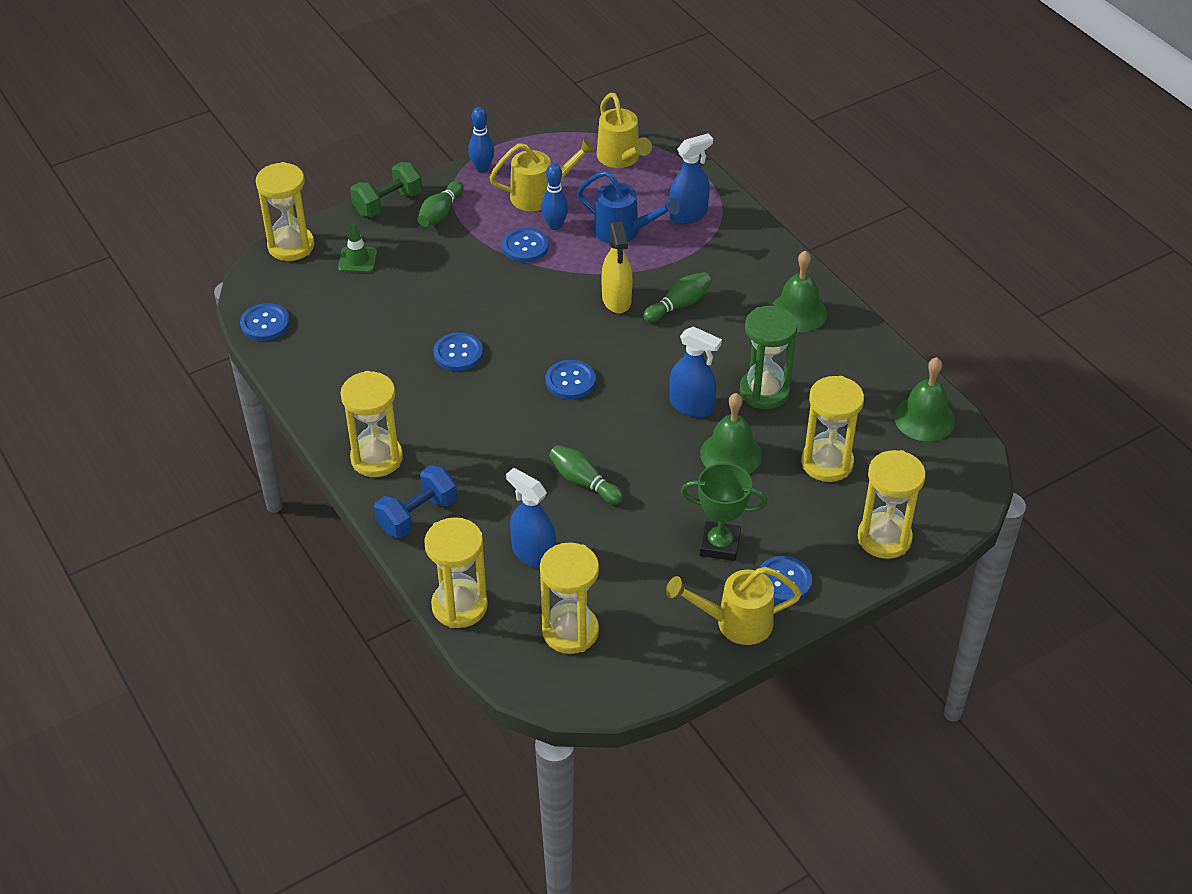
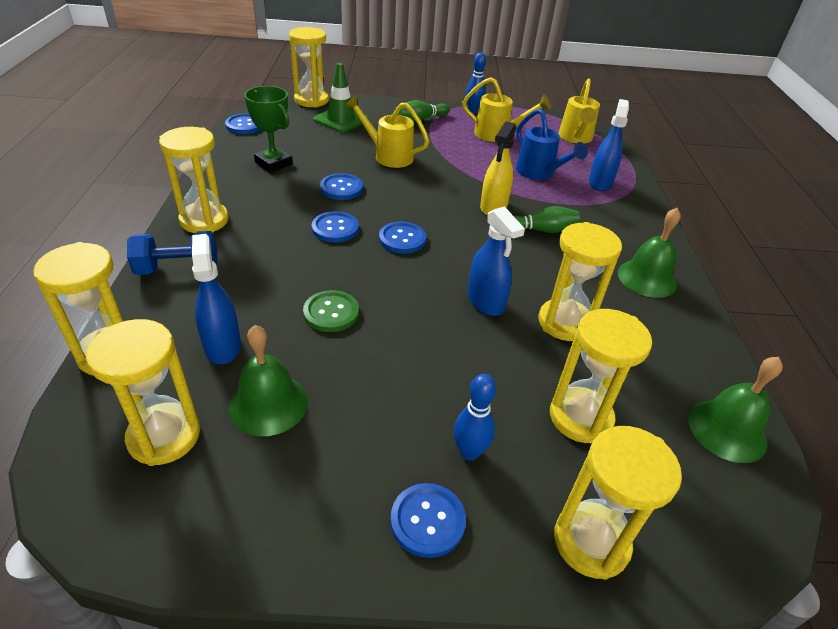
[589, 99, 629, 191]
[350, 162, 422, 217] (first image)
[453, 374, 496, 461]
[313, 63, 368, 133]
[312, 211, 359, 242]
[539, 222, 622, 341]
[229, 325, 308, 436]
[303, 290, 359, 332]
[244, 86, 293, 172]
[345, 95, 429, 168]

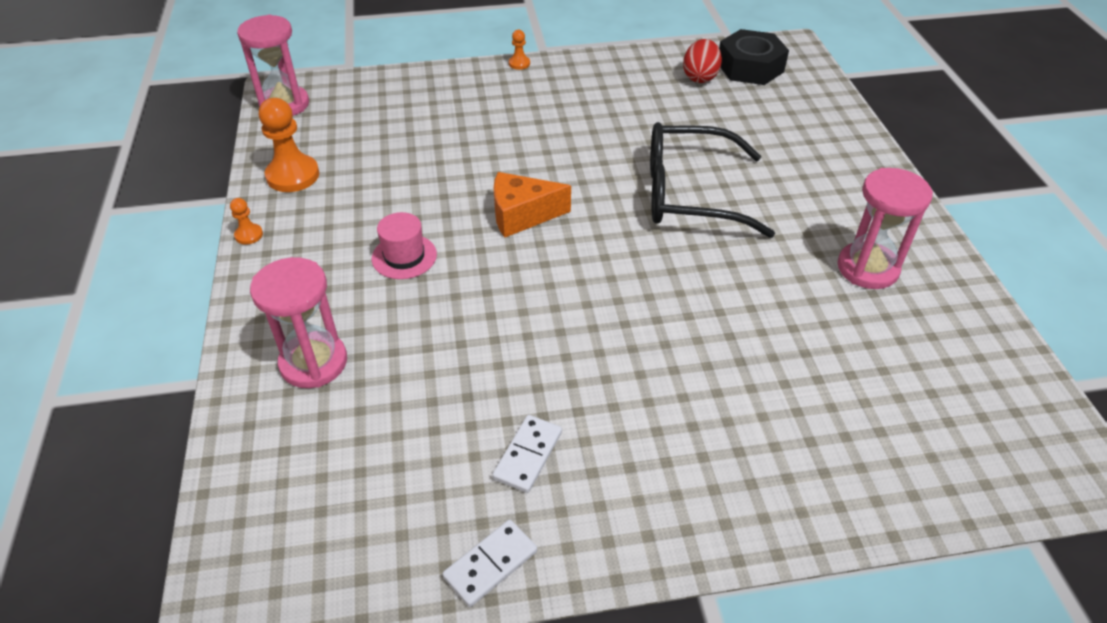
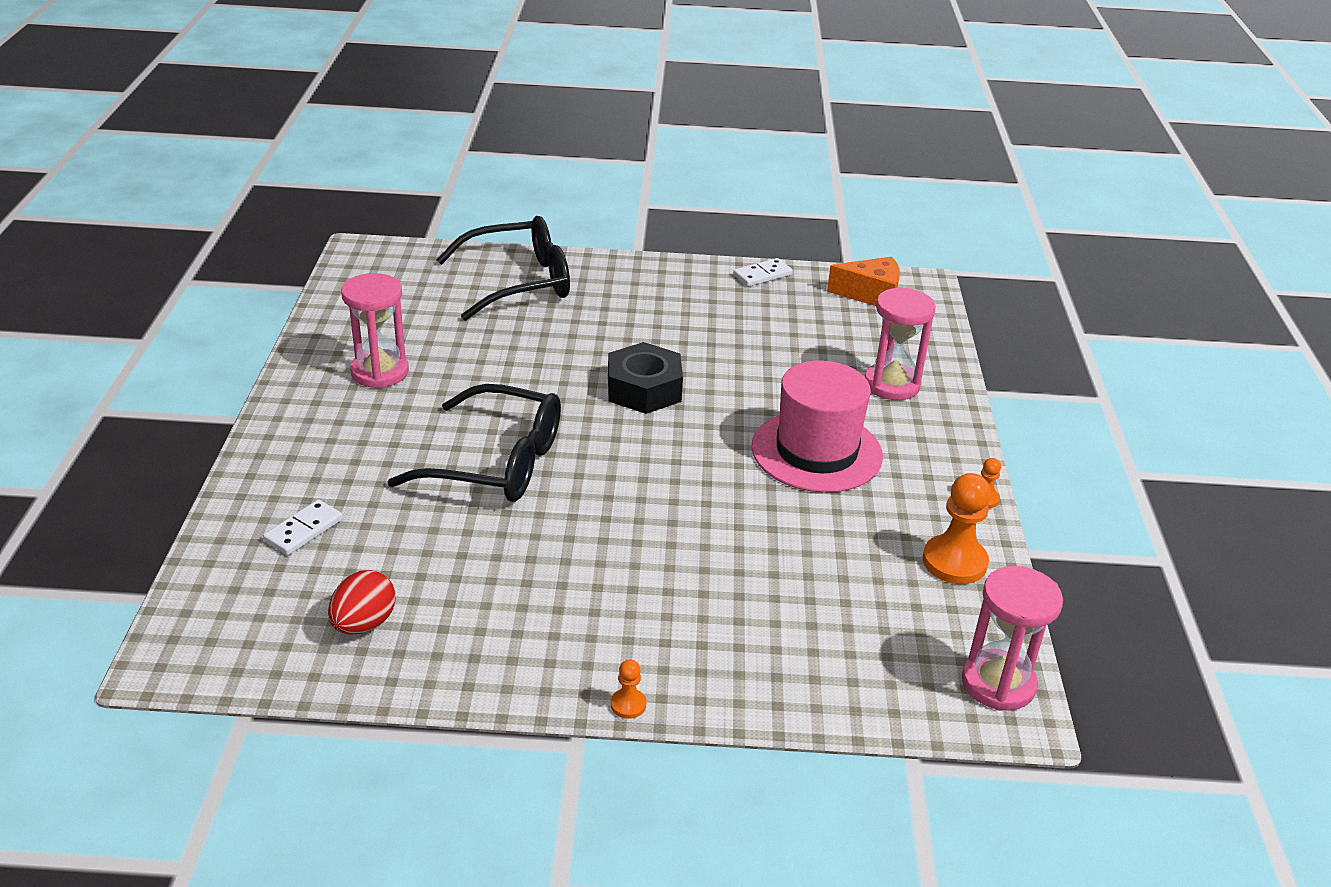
[608, 342, 683, 414]
[827, 256, 900, 306]
[752, 360, 883, 492]
[263, 499, 343, 555]
[437, 216, 570, 321]

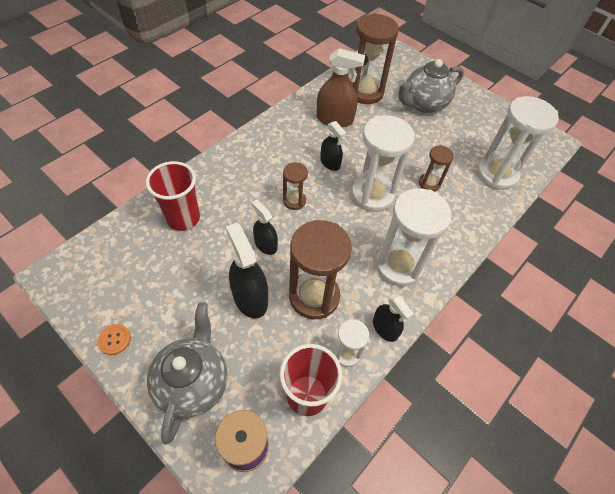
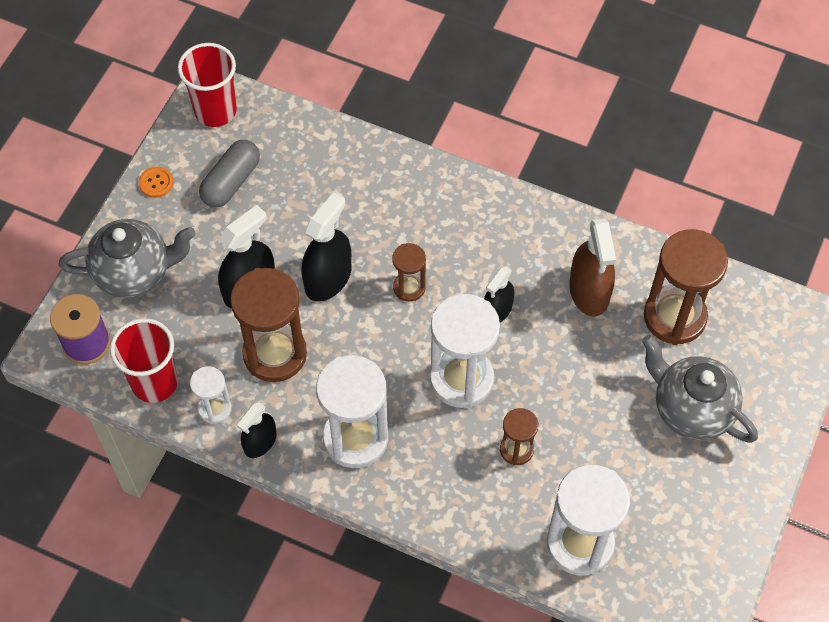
[178, 43, 237, 127]
[301, 192, 351, 302]
[199, 140, 260, 207]

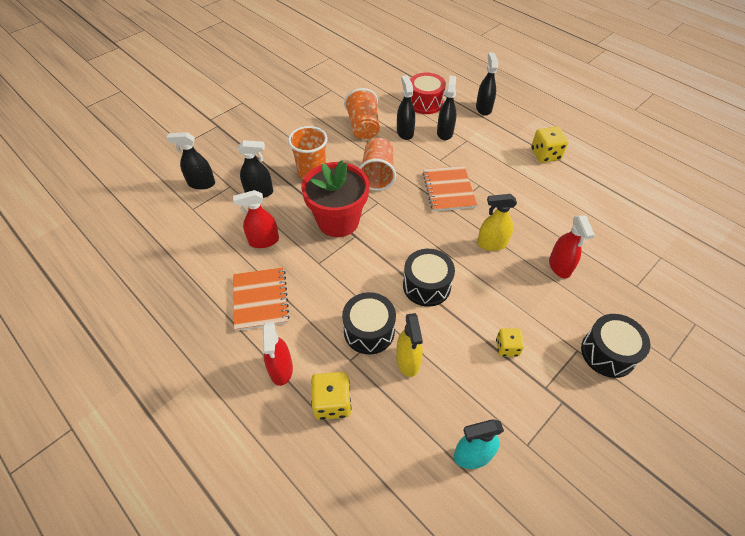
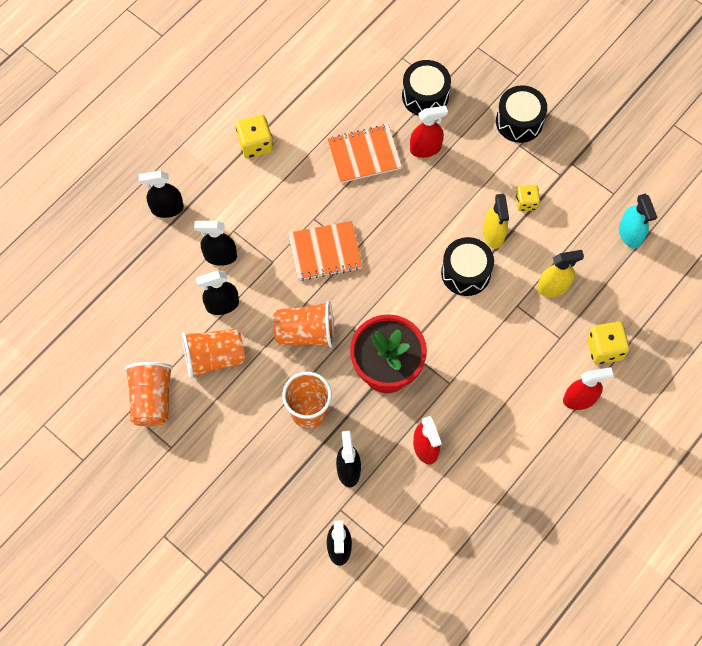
[410, 73, 446, 114] (first image)
[483, 194, 509, 249]
[327, 124, 402, 183]
[402, 60, 451, 116]
[125, 362, 173, 426]

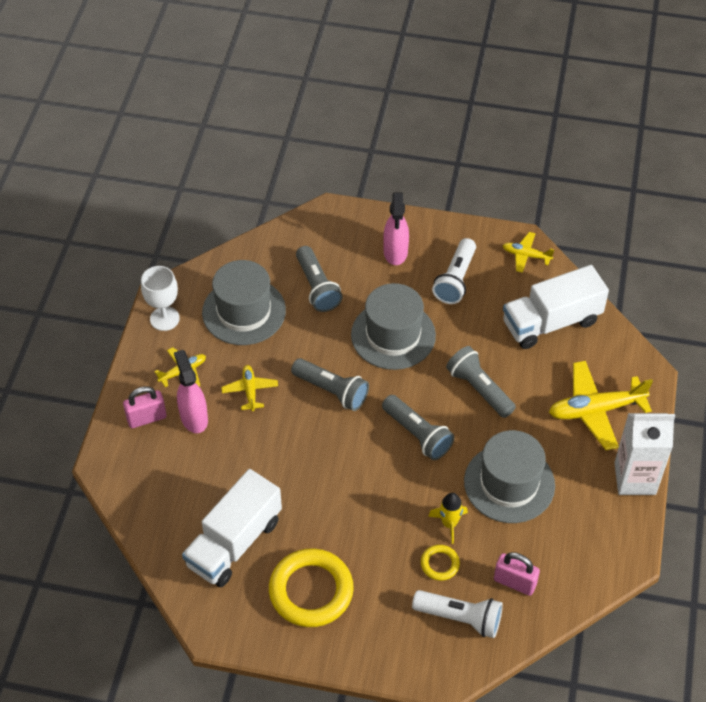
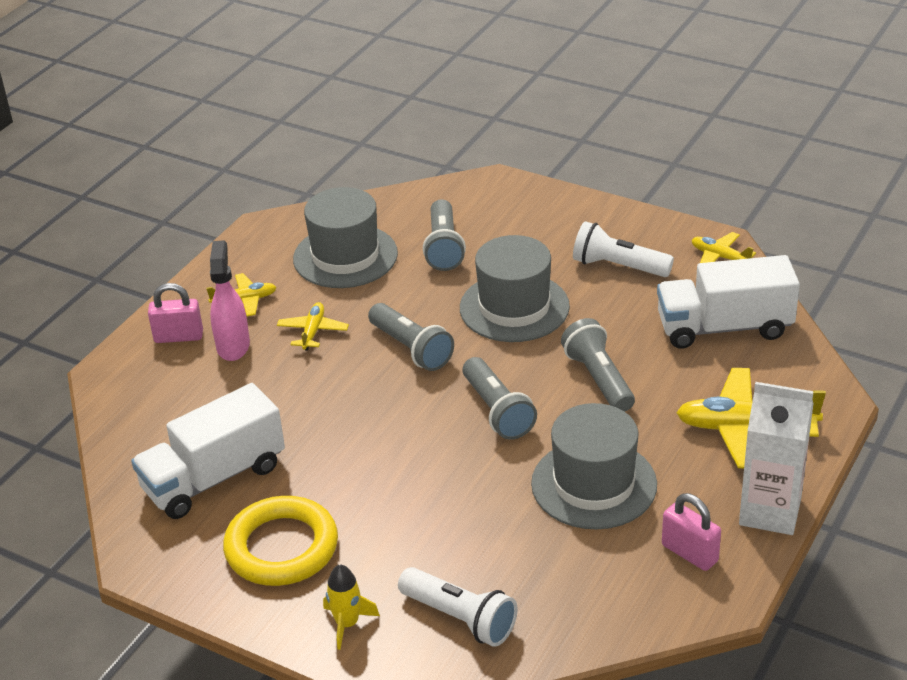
[383, 192, 409, 265] (first image)
[573, 221, 674, 277]
[141, 266, 180, 331] (first image)
[323, 564, 380, 650]
[421, 545, 460, 581] (first image)
[662, 493, 721, 571]

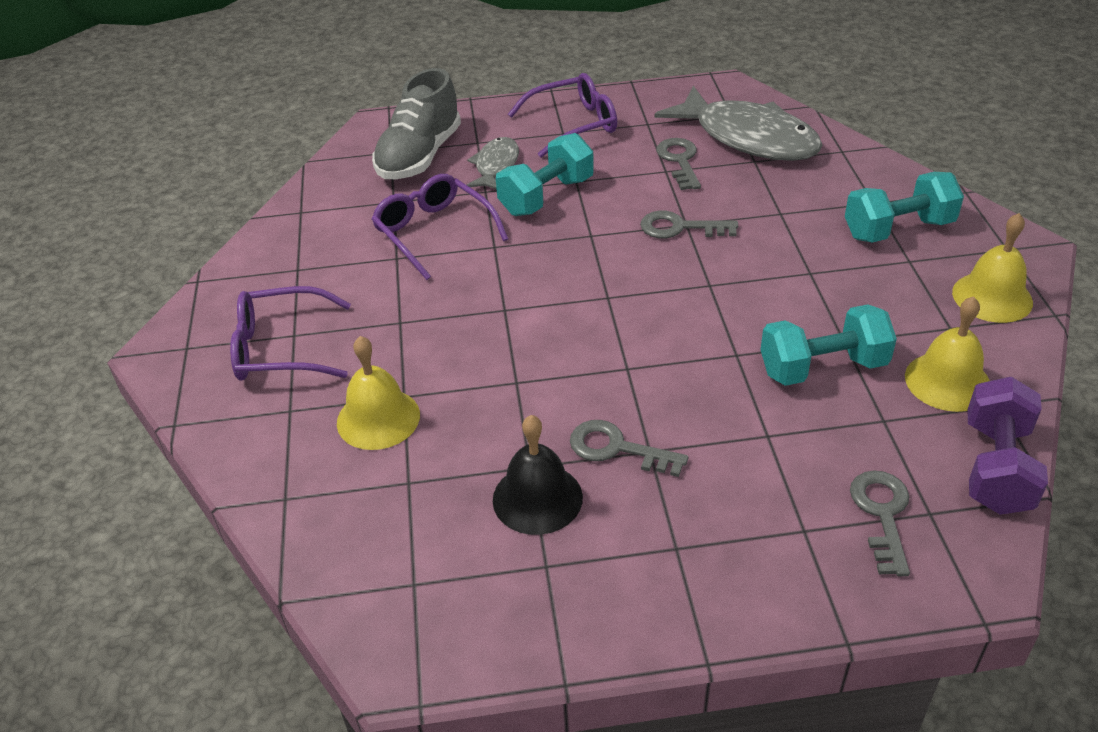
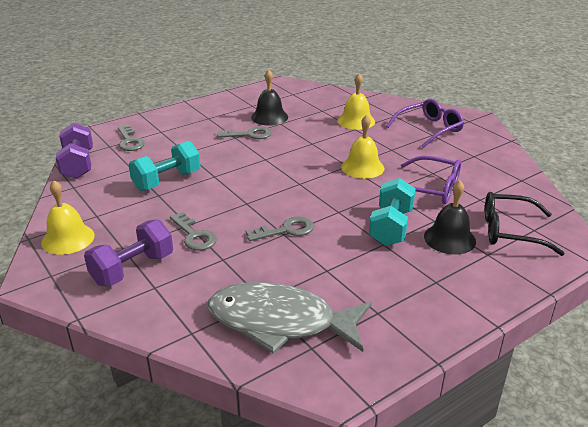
[485, 192, 565, 256]
[508, 73, 617, 158] (first image)
[424, 180, 476, 255]
[170, 212, 217, 251]
[84, 219, 173, 286]
[341, 115, 384, 179]

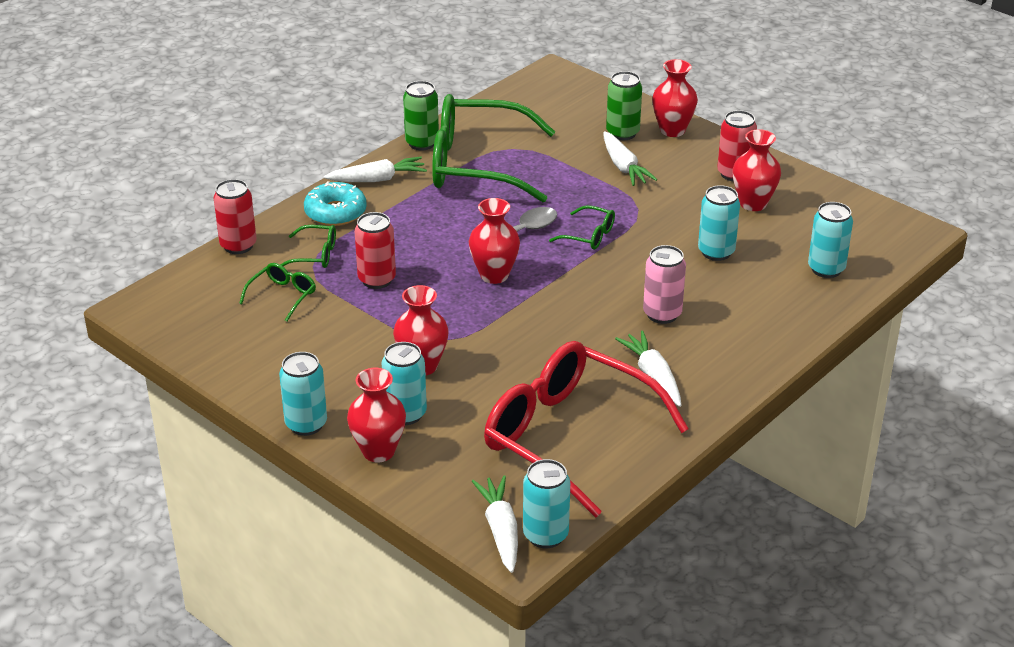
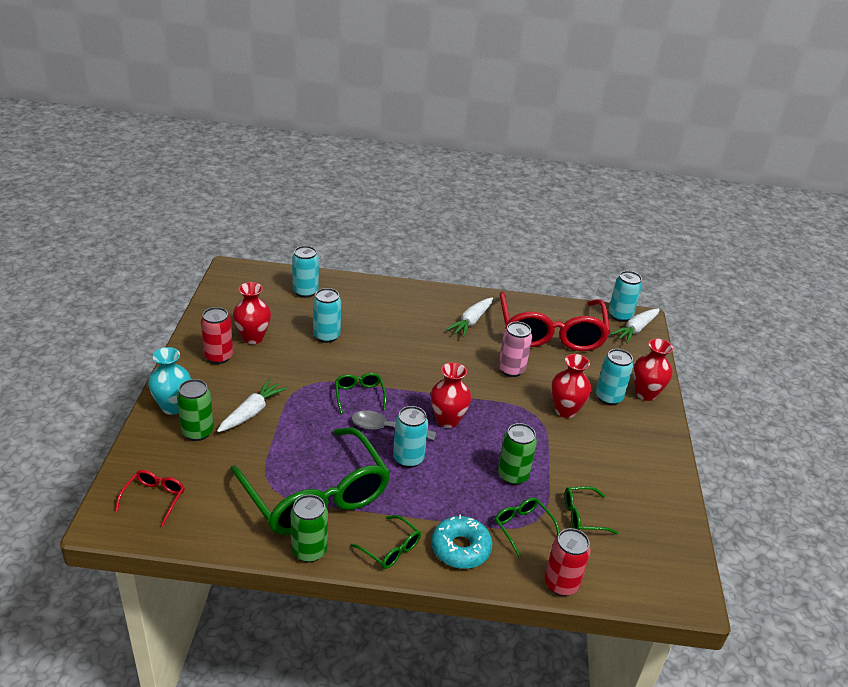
[148, 347, 191, 415]
[351, 515, 421, 569]
[498, 423, 537, 485]
[498, 322, 532, 377]
[393, 406, 428, 468]
[115, 470, 185, 527]

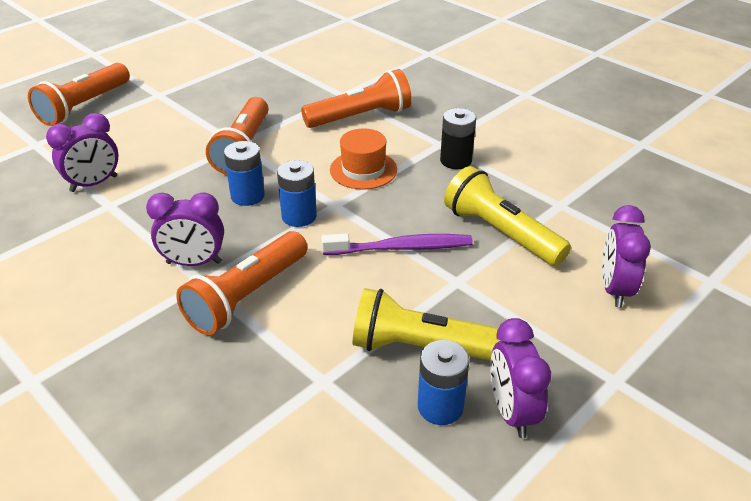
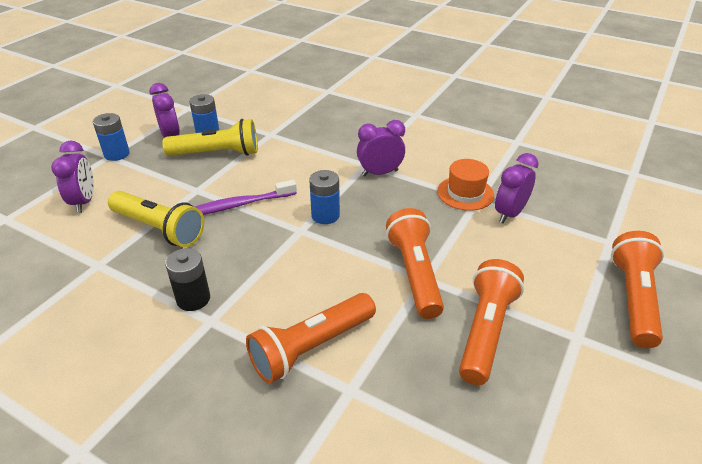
[437, 159, 494, 211]
[93, 113, 130, 161]
[459, 259, 524, 385]

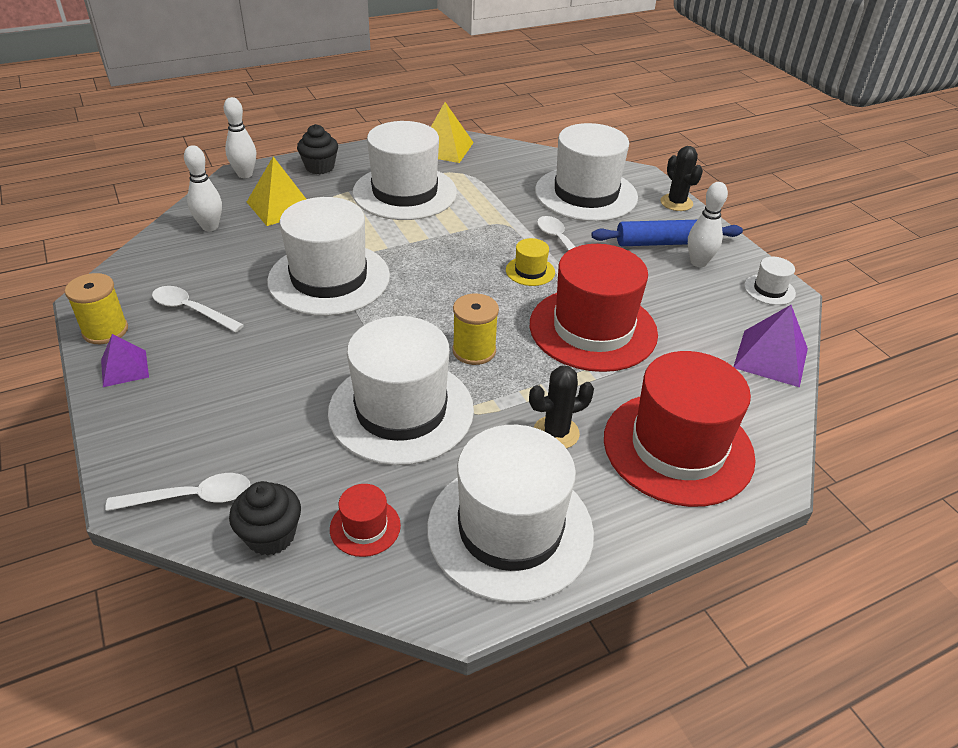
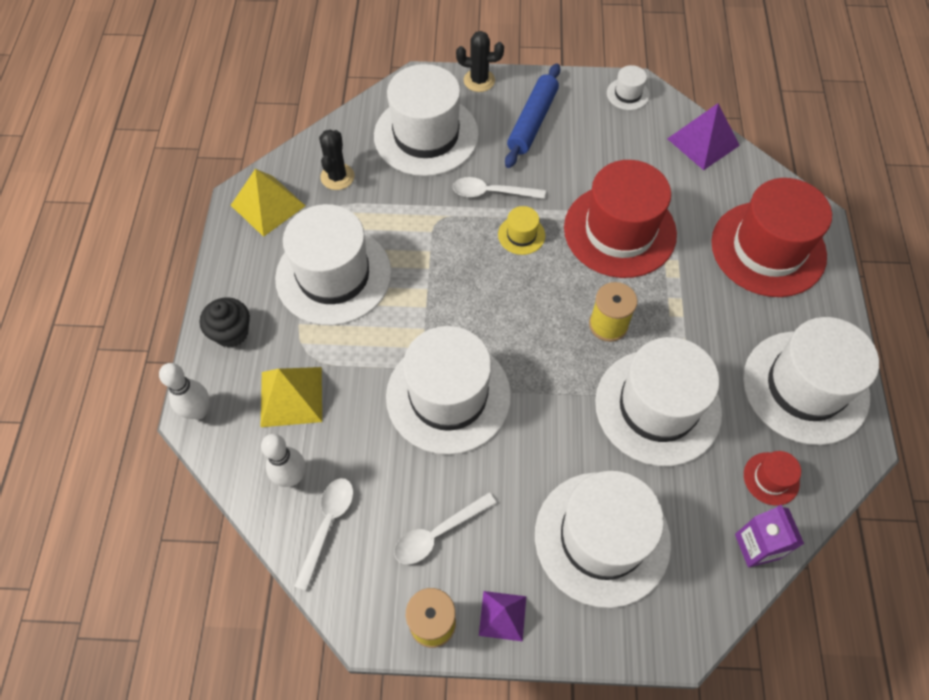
[688, 182, 728, 267] (first image)
[319, 130, 355, 190]
[294, 478, 354, 591]
[735, 505, 804, 567]
[535, 471, 671, 608]

